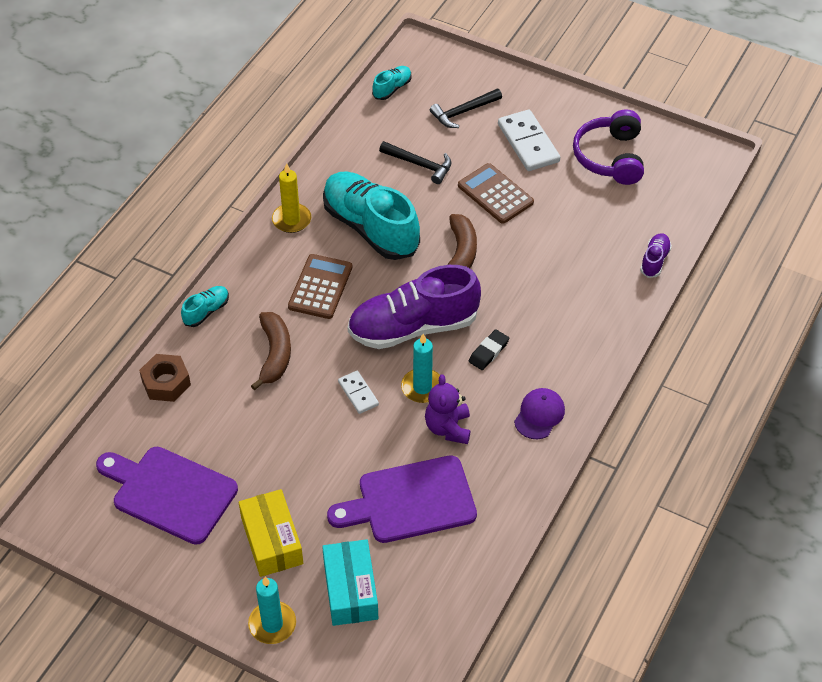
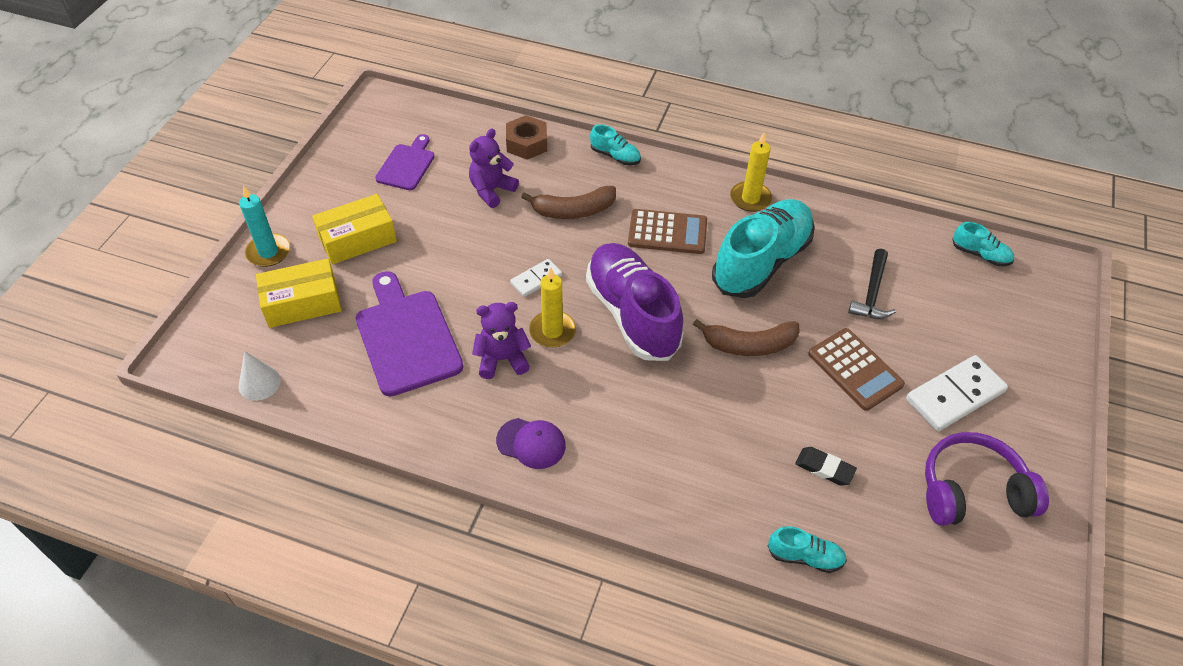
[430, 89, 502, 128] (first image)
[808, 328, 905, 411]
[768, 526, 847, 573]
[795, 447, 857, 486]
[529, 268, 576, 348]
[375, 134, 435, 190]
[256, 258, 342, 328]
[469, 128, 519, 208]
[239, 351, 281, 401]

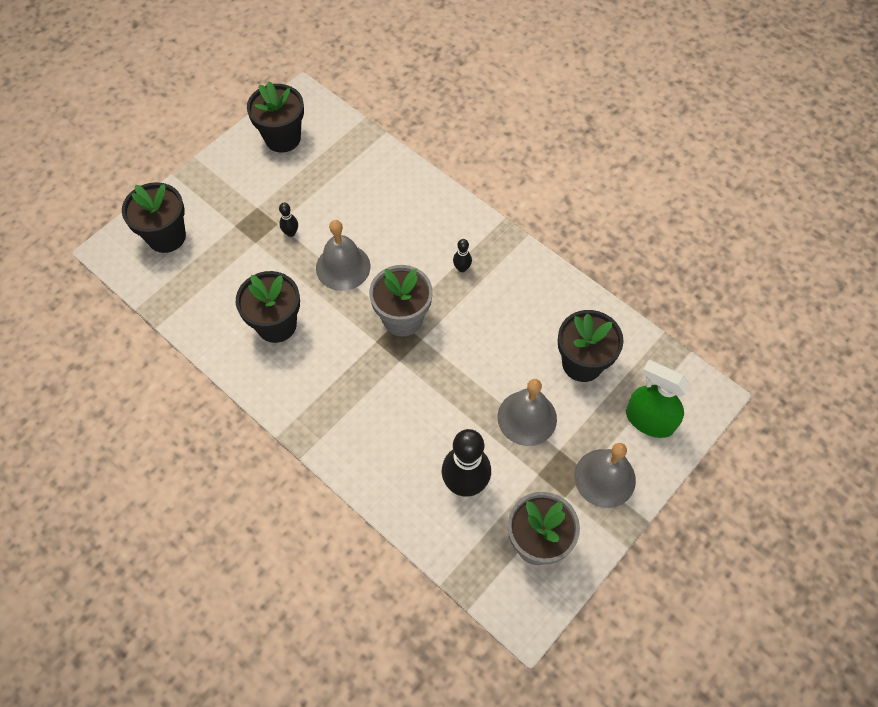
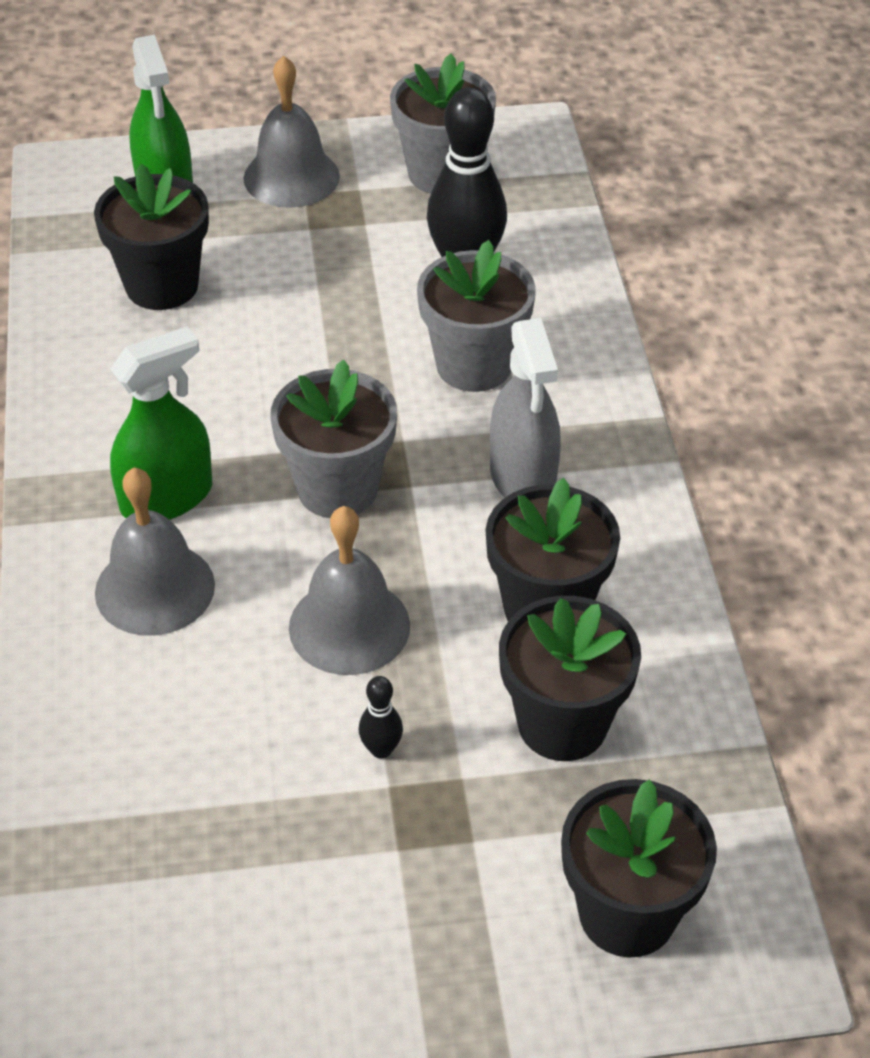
[499, 596, 641, 761]
[110, 327, 212, 520]
[95, 467, 215, 636]
[417, 240, 536, 392]
[490, 318, 561, 498]

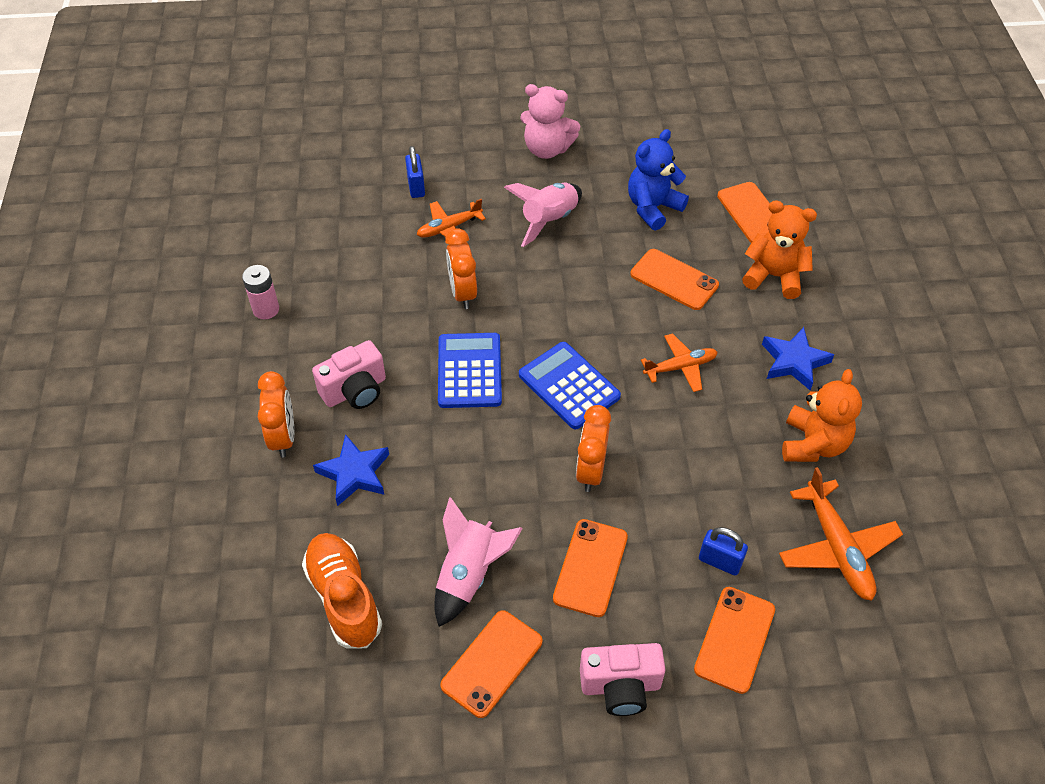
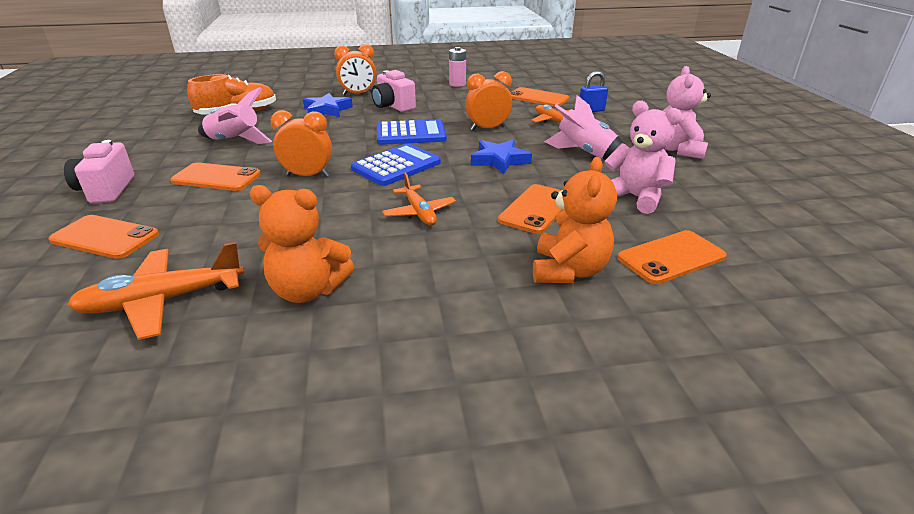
[604, 101, 683, 214]
[471, 139, 532, 174]
[699, 527, 748, 576] (first image)
[510, 87, 569, 107]

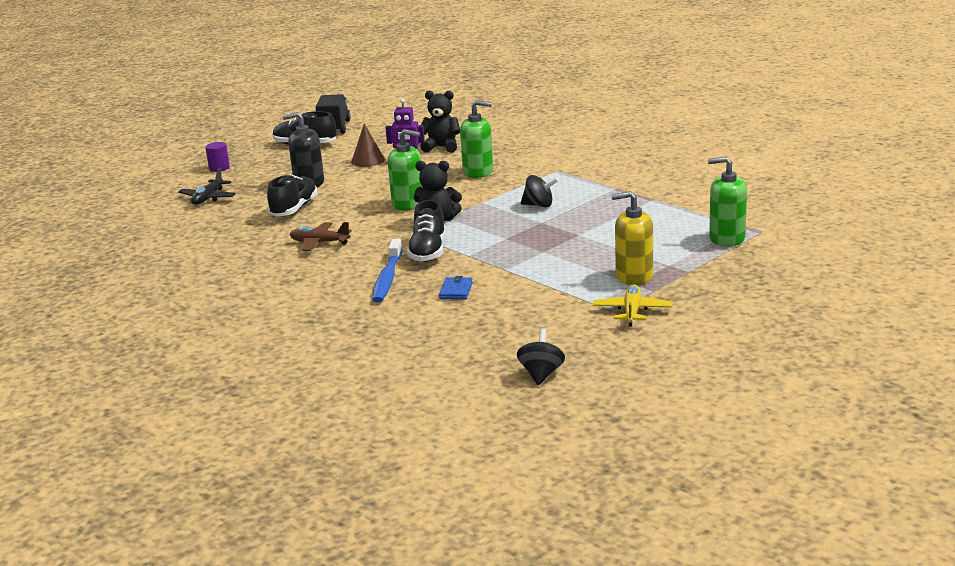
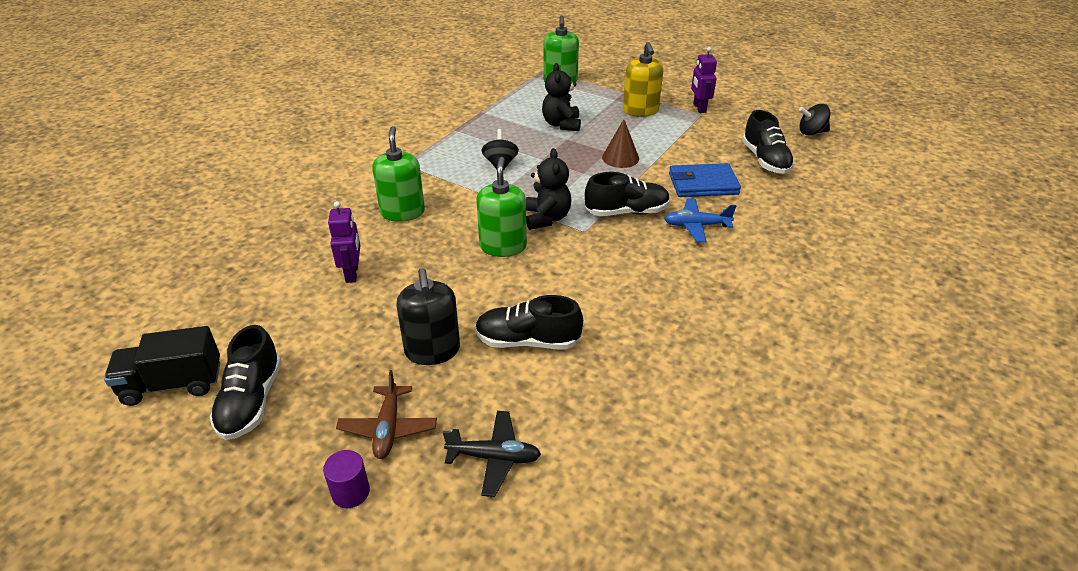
[542, 63, 581, 131]
[602, 119, 639, 168]
[336, 370, 437, 459]
[664, 199, 736, 242]
[669, 163, 741, 197]
[691, 47, 717, 113]
[742, 110, 795, 174]

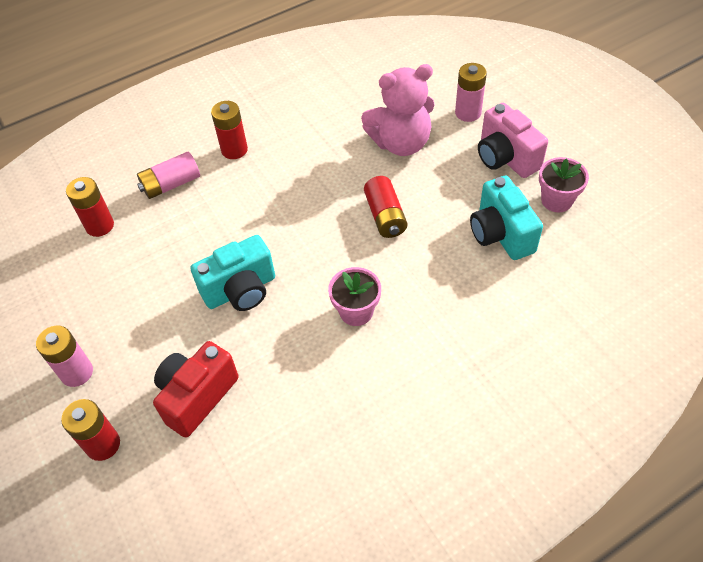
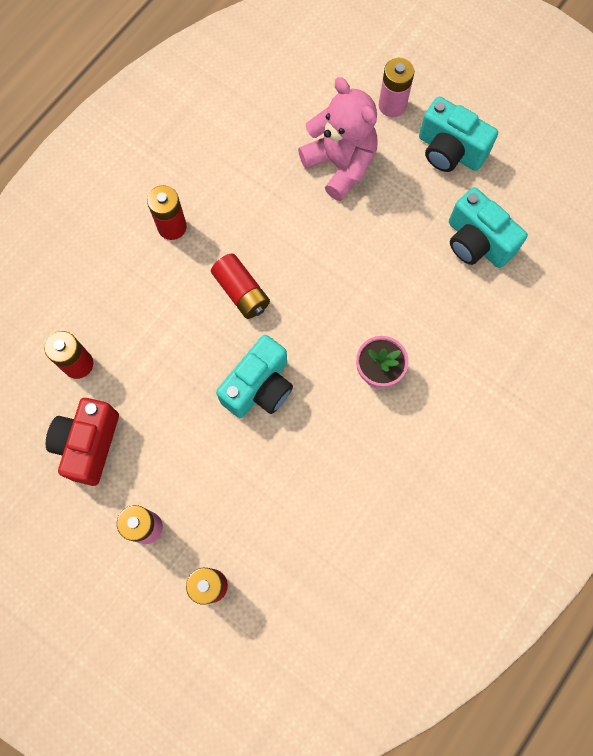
[298, 77, 378, 201]
[419, 97, 498, 172]
[137, 151, 200, 199] (first image)
[539, 157, 589, 212] (first image)
[211, 253, 270, 319]
[46, 398, 119, 486]

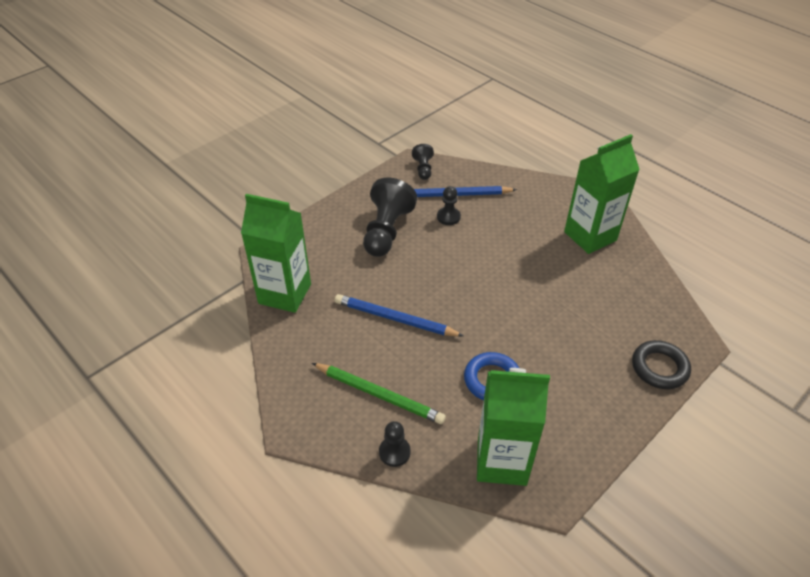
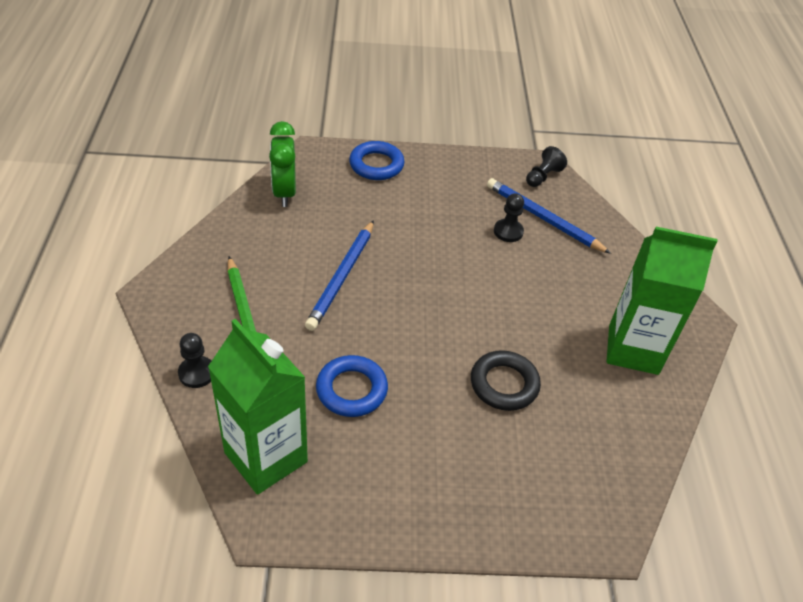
[363, 178, 417, 257] (first image)
[269, 121, 296, 207]
[305, 220, 374, 331]
[471, 350, 541, 411]
[349, 141, 404, 180]

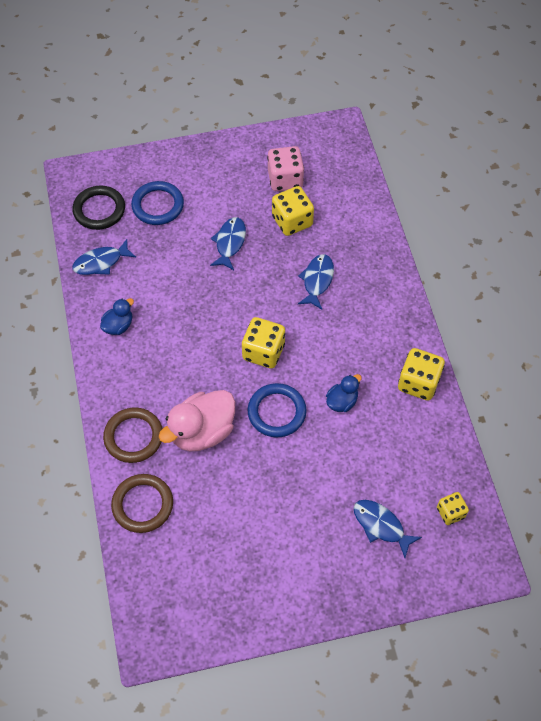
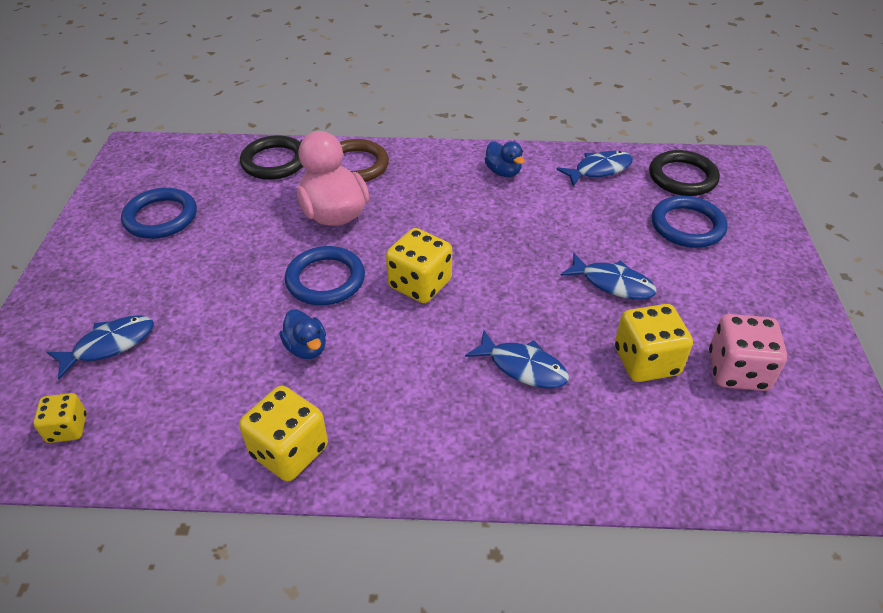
[556, 151, 633, 186]
[240, 135, 303, 180]
[121, 188, 197, 239]

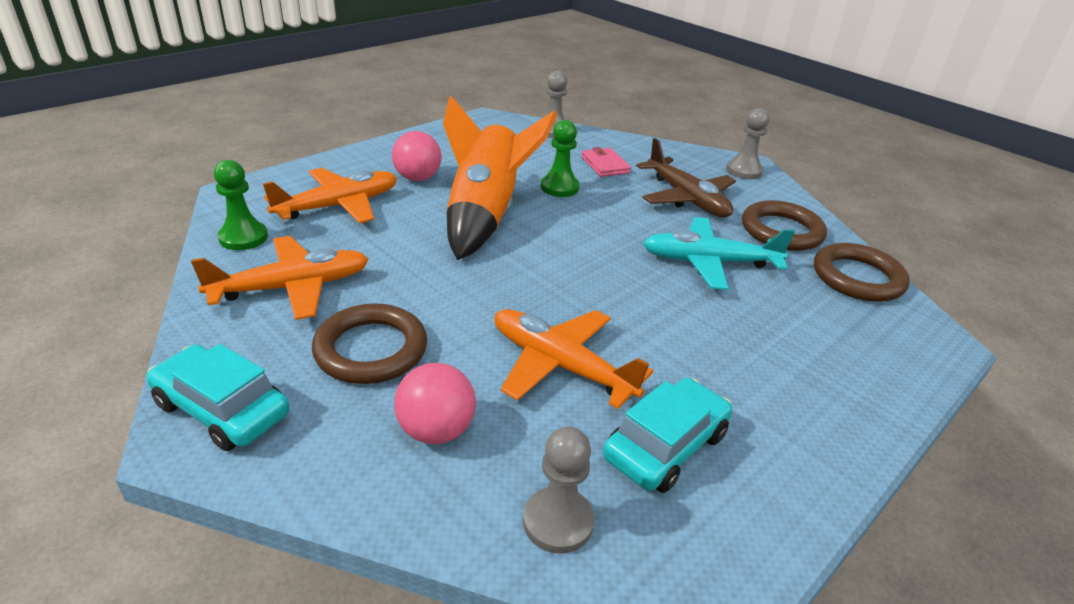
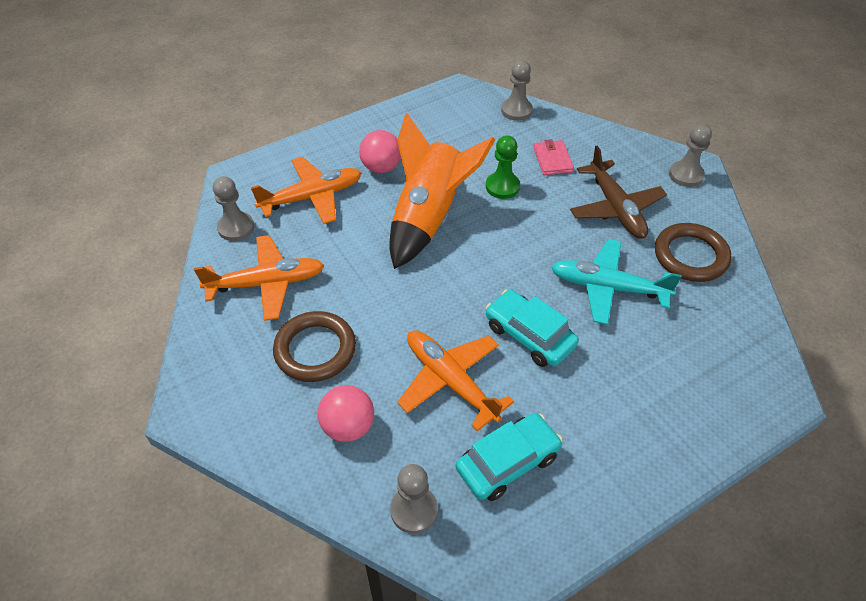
[213, 176, 254, 241]
[814, 243, 910, 302] (first image)
[486, 290, 579, 367]

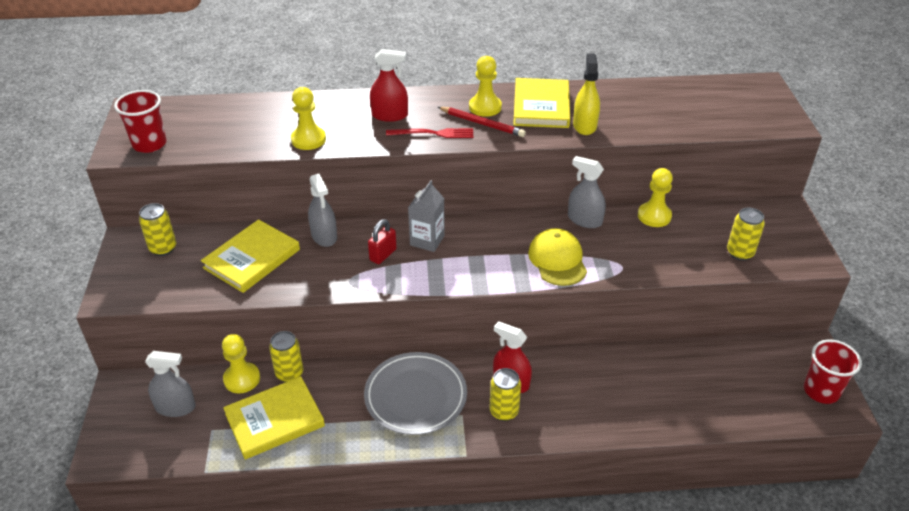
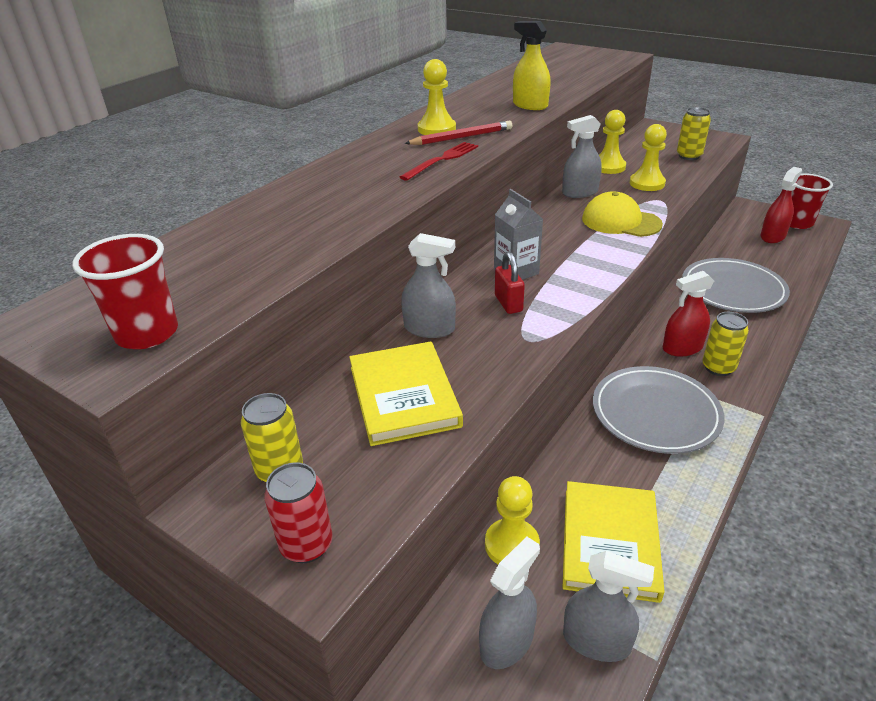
[760, 167, 802, 243]
[513, 78, 570, 128] (first image)
[630, 124, 667, 191]
[269, 331, 303, 382] (first image)
[682, 258, 790, 313]
[264, 462, 333, 563]
[563, 551, 654, 662]

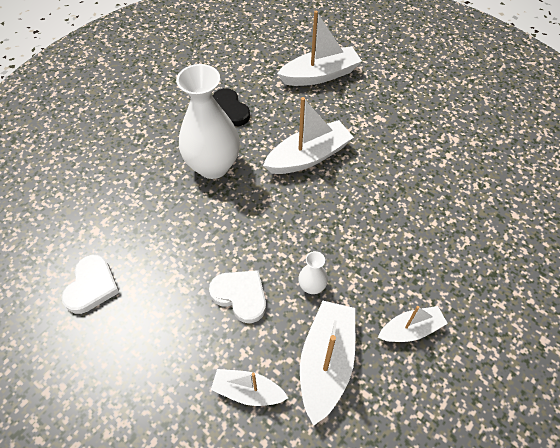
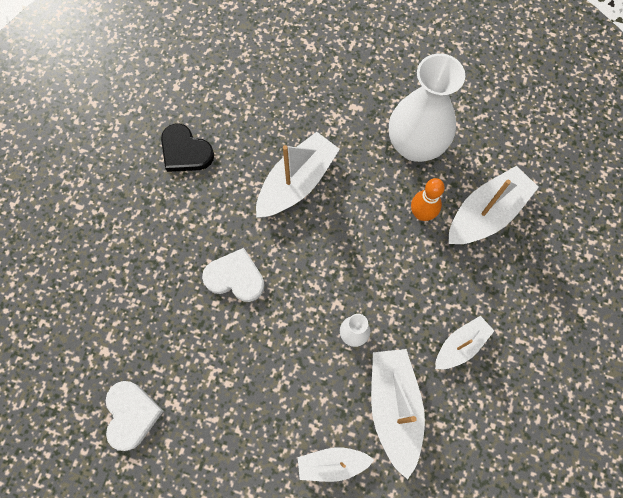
[448, 166, 539, 244]
[389, 53, 465, 162]
[202, 248, 265, 302]
[411, 178, 445, 221]

